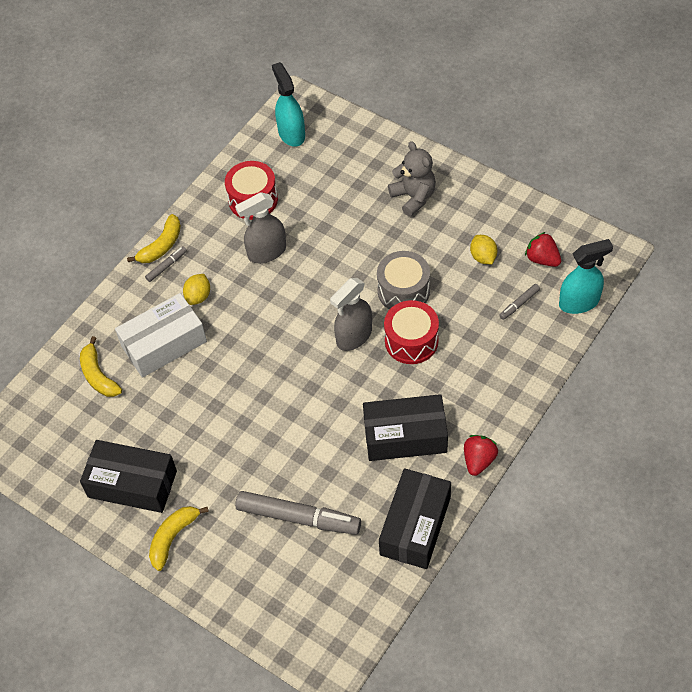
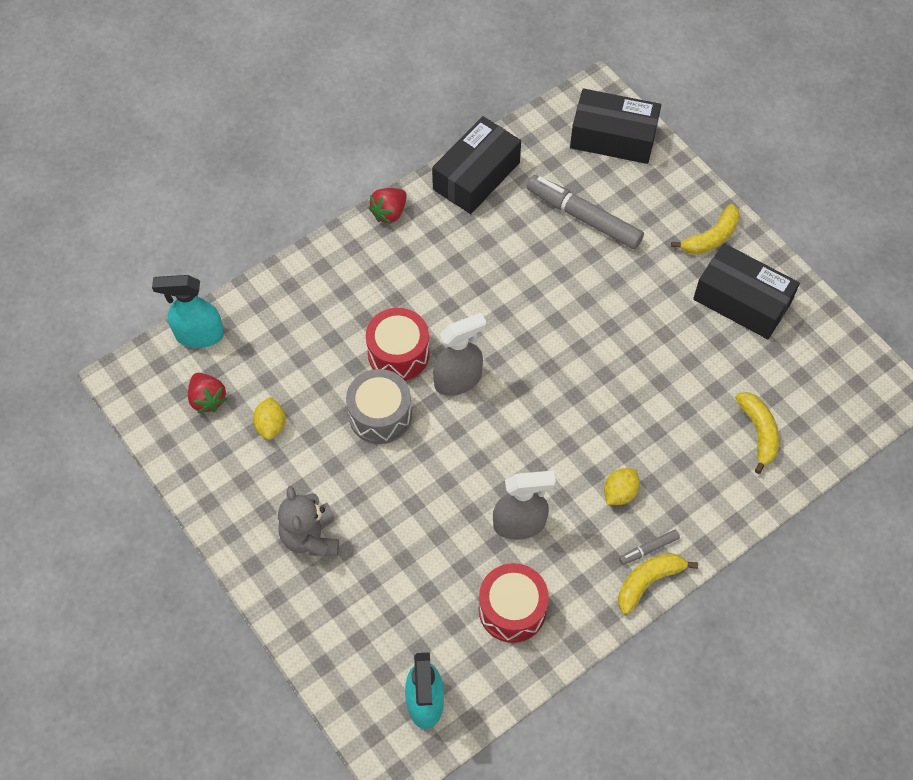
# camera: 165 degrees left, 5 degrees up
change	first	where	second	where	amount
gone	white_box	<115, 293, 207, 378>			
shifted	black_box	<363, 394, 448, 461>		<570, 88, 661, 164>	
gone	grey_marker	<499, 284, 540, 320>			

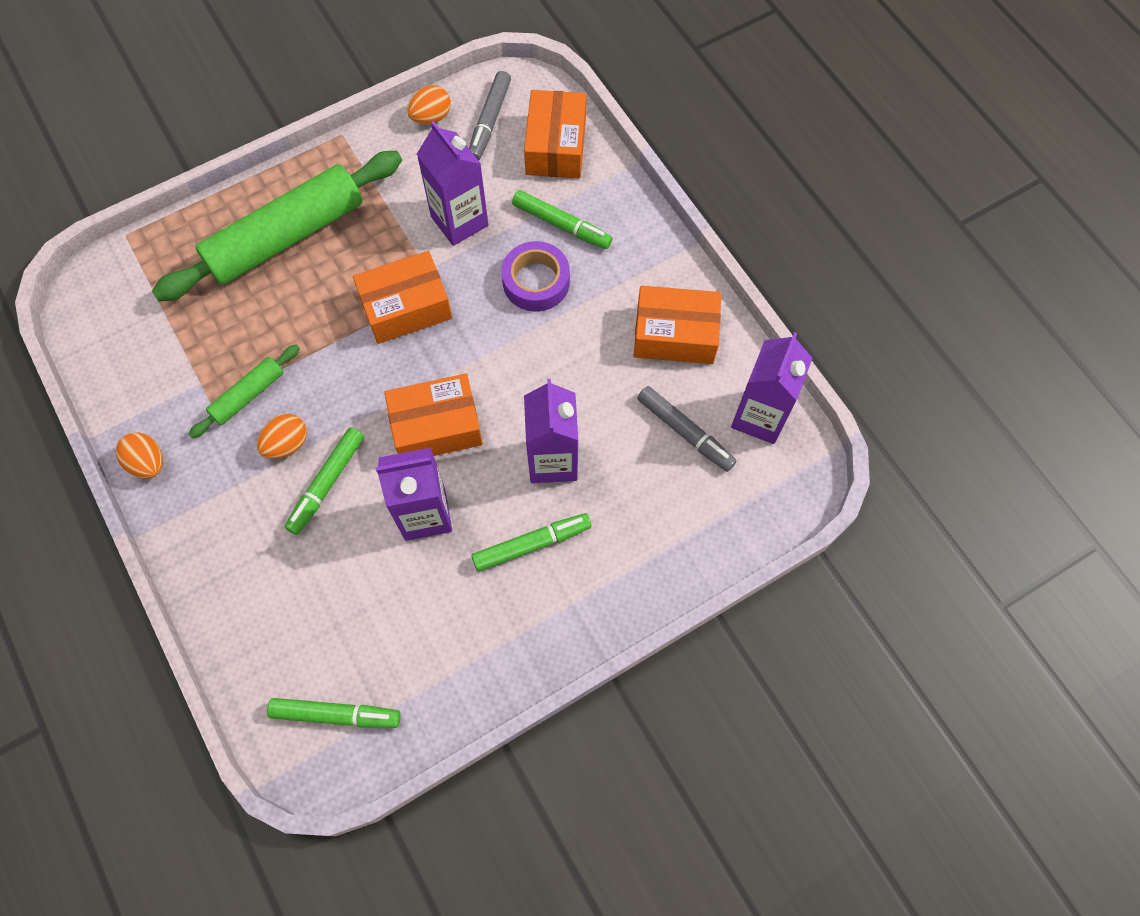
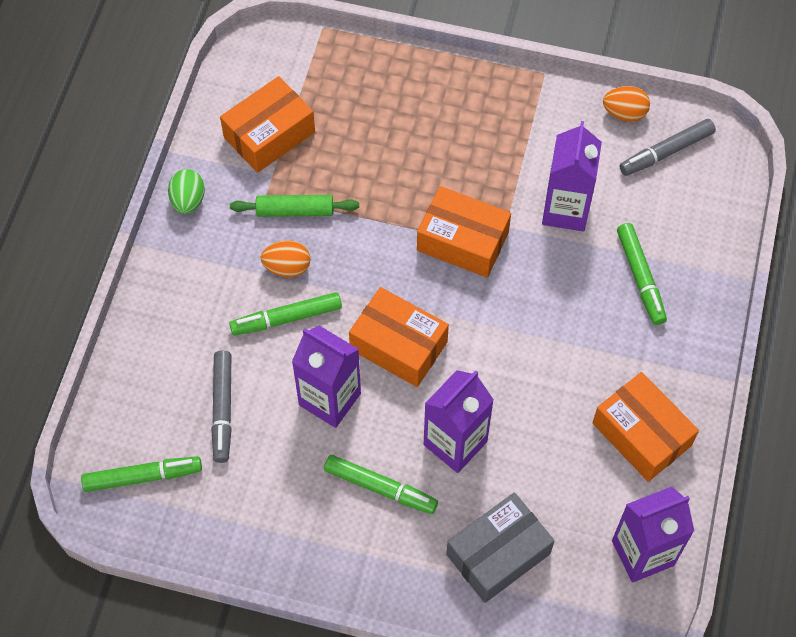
# camera: 45 degrees right, 5 degrees down
change	first	where	second	where	amount
repainted	orange_egg	<116, 432, 163, 478>	green_egg	<168, 169, 205, 214>	
gone	green_rolling_pin	<152, 151, 402, 302>			
rotated	green_marker	<267, 698, 401, 728>		<81, 456, 202, 492>	60 degrees counterclockwise
gone	purple_tape	<502, 241, 570, 312>			
shifted	orange_box	<524, 90, 586, 178>		<220, 76, 315, 173>	
shifted	grey_marker	<637, 386, 737, 472>		<211, 351, 232, 463>	
new			grey_box	<446, 492, 554, 603>	

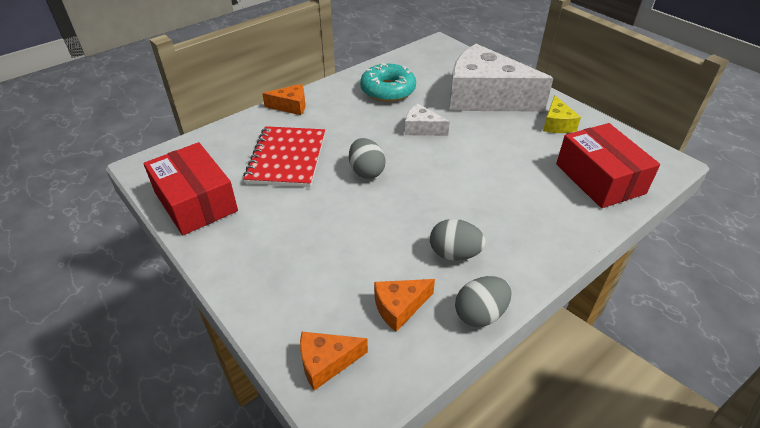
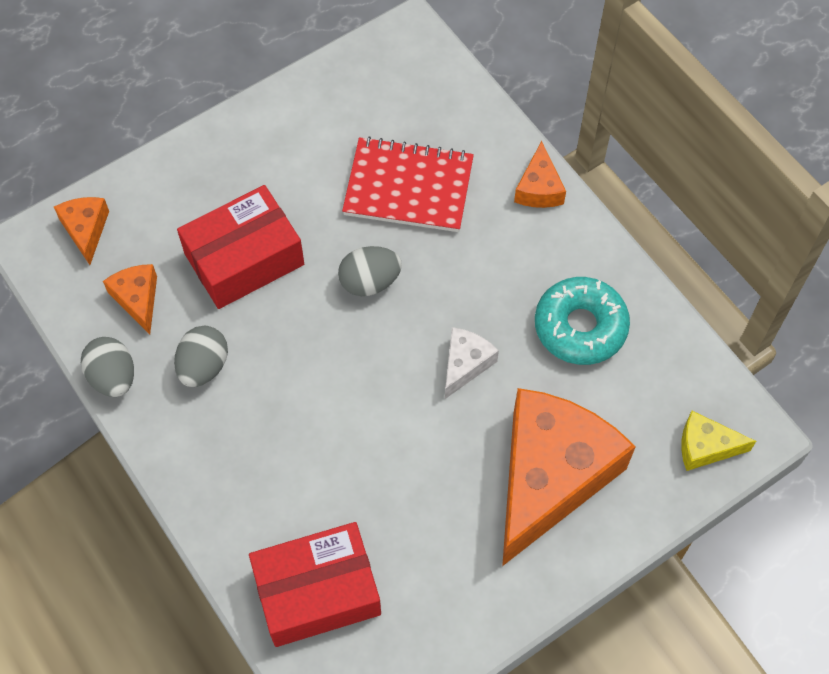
# camera: 95 degrees right, 20 degrees up
change	first	where	second	where	amount
shifted	red_box	<143, 142, 238, 235>		<177, 185, 304, 309>	
repainted	white_cheese	<449, 44, 553, 112>	orange_cheese	<502, 388, 636, 566>	
shifted	yellow_cheese	<543, 95, 581, 133>		<681, 411, 756, 471>	

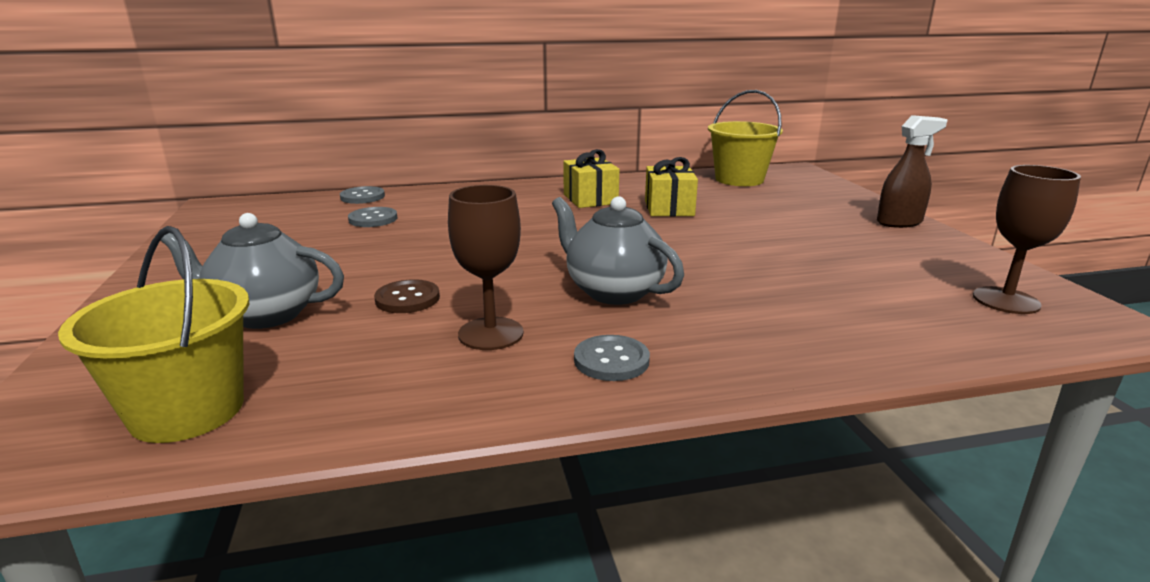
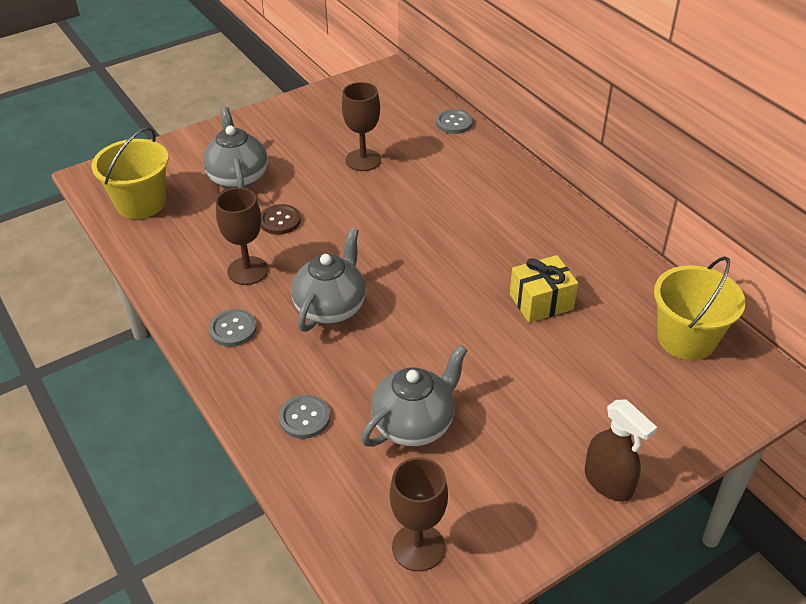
# camera: 70 degrees right, 20 degrees up
change	first	where	second	where	amount
shifted	grey_button	<348, 207, 397, 227>		<279, 395, 330, 439>	
gone	yellow_gift	<563, 149, 620, 208>			
new			brown_goblet	<342, 82, 381, 171>	
new			grey_teapot	<361, 345, 468, 447>	

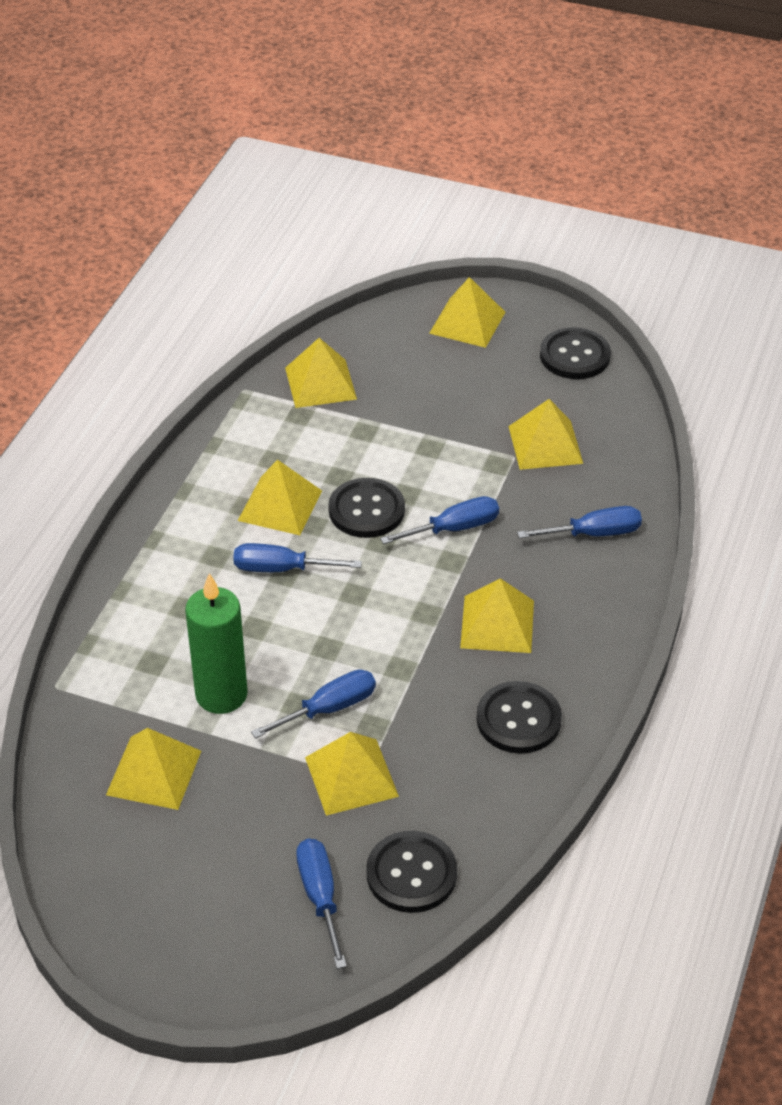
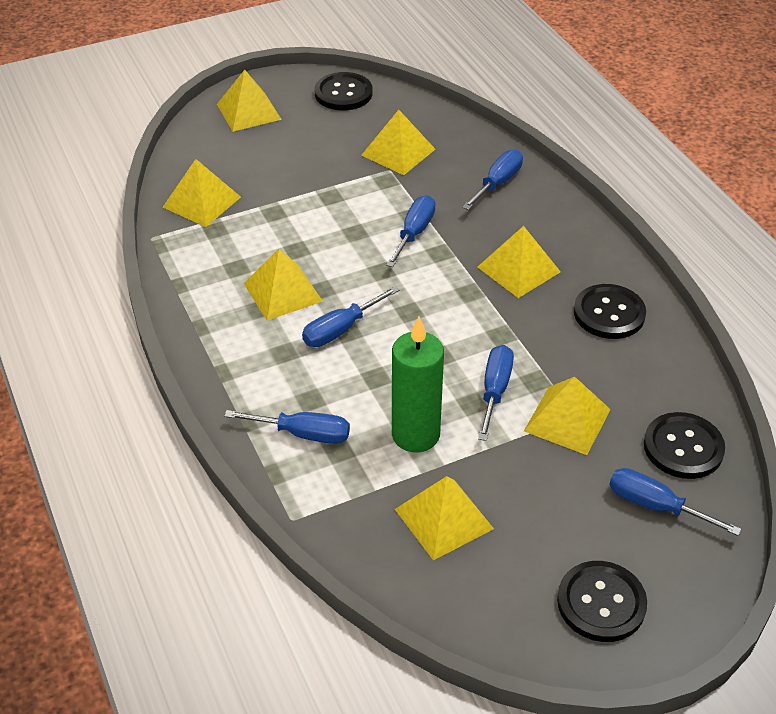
# camera: 45 degrees left, 0 degrees up
change	first	where	second	where	amount
shifted	black_button	<328, 478, 405, 538>		<557, 561, 647, 642>	
new			blue_screwdriver	<224, 410, 350, 444>	

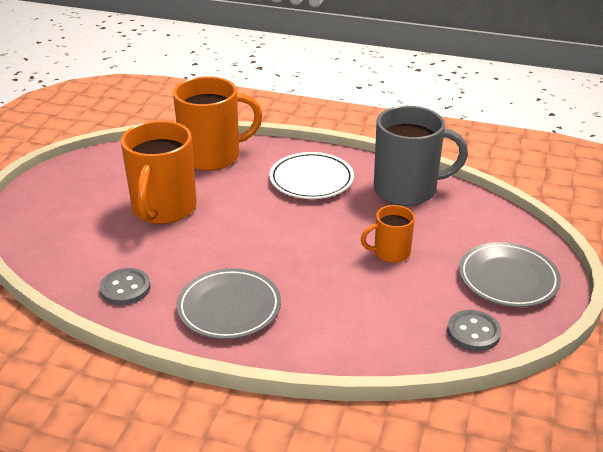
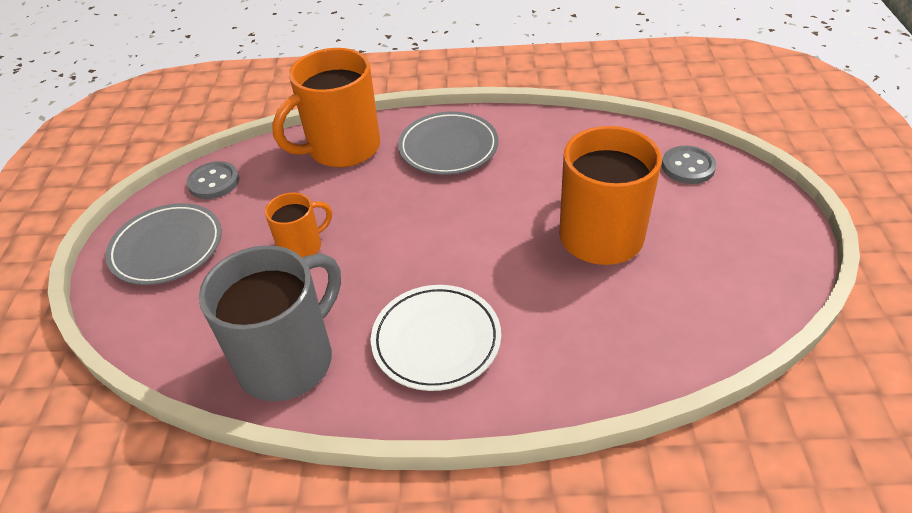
# camera: 165 degrees right, 10 degrees up
change	first	where	second	where	amount
shifted	grey_button	<100, 268, 150, 305>		<662, 146, 716, 184>	
shifted	orange_mug	<173, 76, 263, 171>		<272, 48, 380, 168>	
rotated	grey_mug	<374, 106, 468, 206>		<199, 245, 341, 402>	150 degrees clockwise

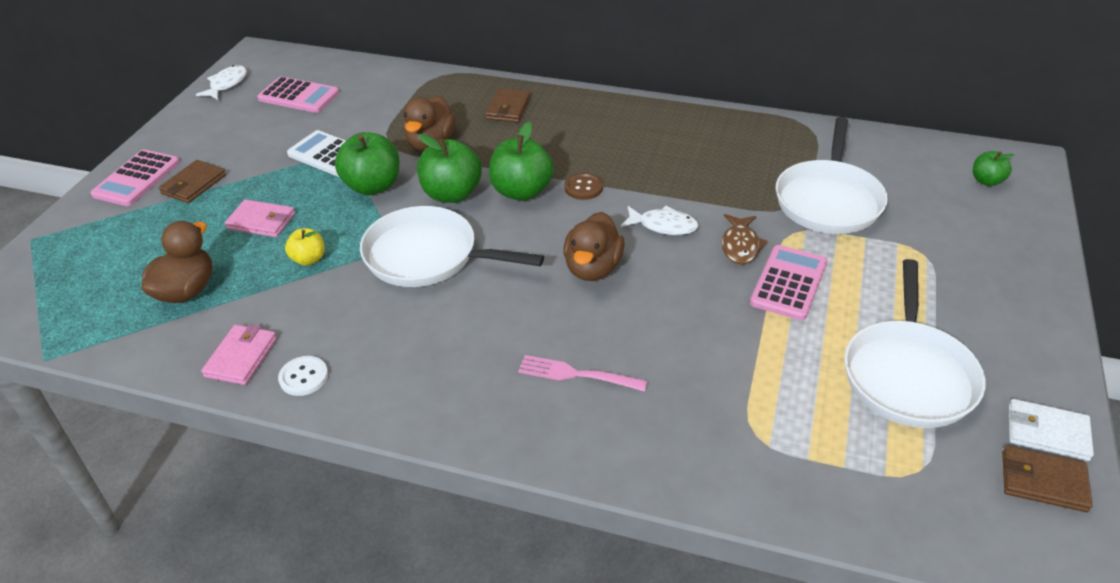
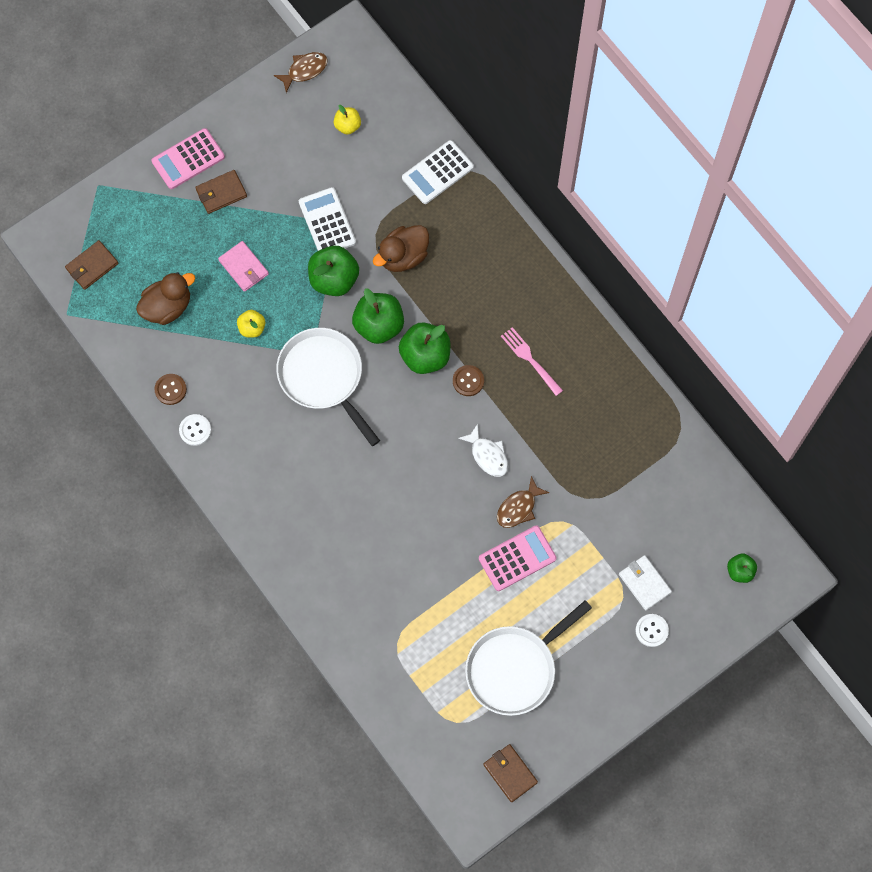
# camera: 35 degrees right, 30 degrees up
change	first	where	second	where	amount
repainted	white_fish	<196, 65, 247, 100>	brown_fish	<274, 52, 328, 93>	
swapped	pink_wallet	<201, 324, 277, 385>	brown_button	<154, 374, 187, 405>	
swapped	pink_calculator	<257, 76, 339, 113>	yellow_apple	<334, 105, 361, 134>	
shifted	brown_wallet	<485, 88, 531, 123>		<65, 240, 118, 290>	
shifted	pink_fork	<518, 355, 648, 391>		<501, 327, 563, 396>	
gone	brown_duck	<563, 212, 625, 281>			
gone	white_pan	<776, 117, 888, 234>			
shifted	white_wallet	<1009, 399, 1094, 461>		<619, 555, 672, 611>	
new			white_calculator	<402, 140, 474, 204>	
new			white_button	<635, 614, 669, 647>	

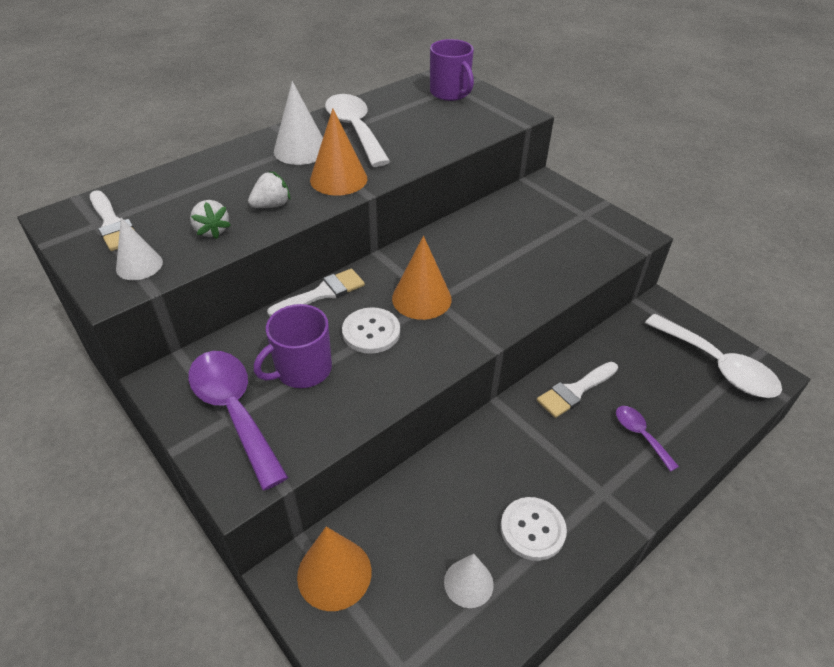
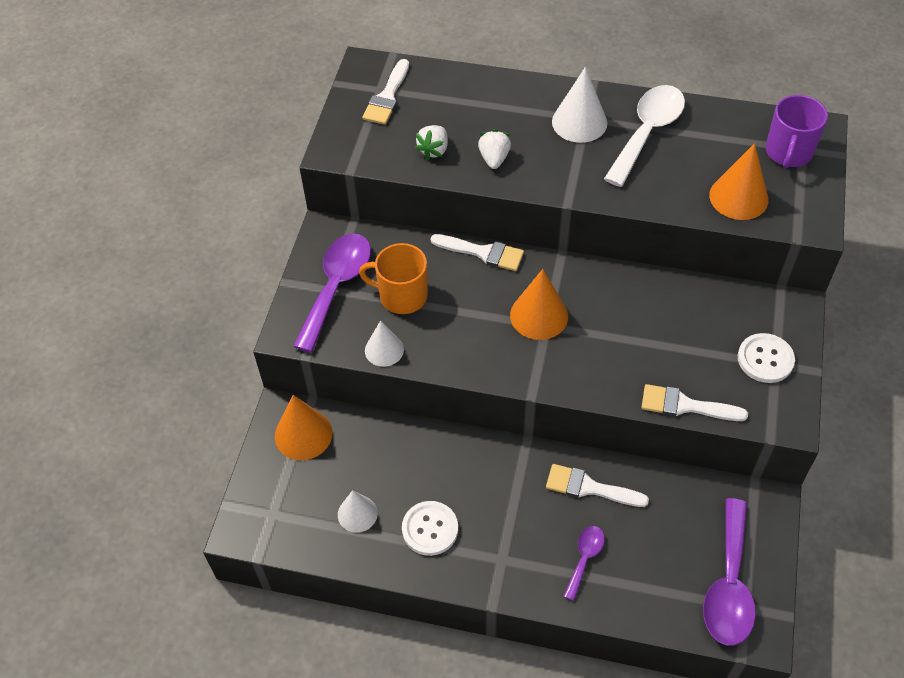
# camera: 55 degrees right, 10 degrees up
change	first	where	second	where	amount
shifted	white_cone	<116, 217, 163, 280>		<365, 320, 404, 367>	
rotated	white_strawberry	<248, 171, 290, 208>		<478, 129, 511, 169>	105 degrees counterclockwise
repainted	purple_mug	<254, 304, 332, 388>	orange_mug	<359, 243, 428, 314>	
shifted	orange_cone	<310, 108, 367, 196>		<709, 143, 768, 220>	
shifted	white_button	<342, 307, 400, 354>		<738, 333, 795, 383>	
repainted	white_spoon	<645, 314, 782, 398>	purple_spoon	<703, 498, 756, 646>	
new			white_brush	<641, 384, 748, 421>	

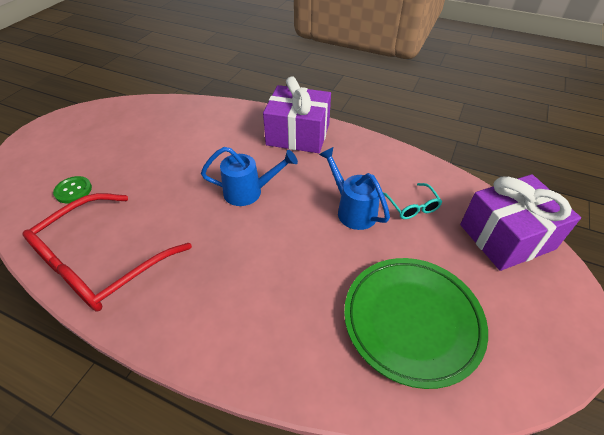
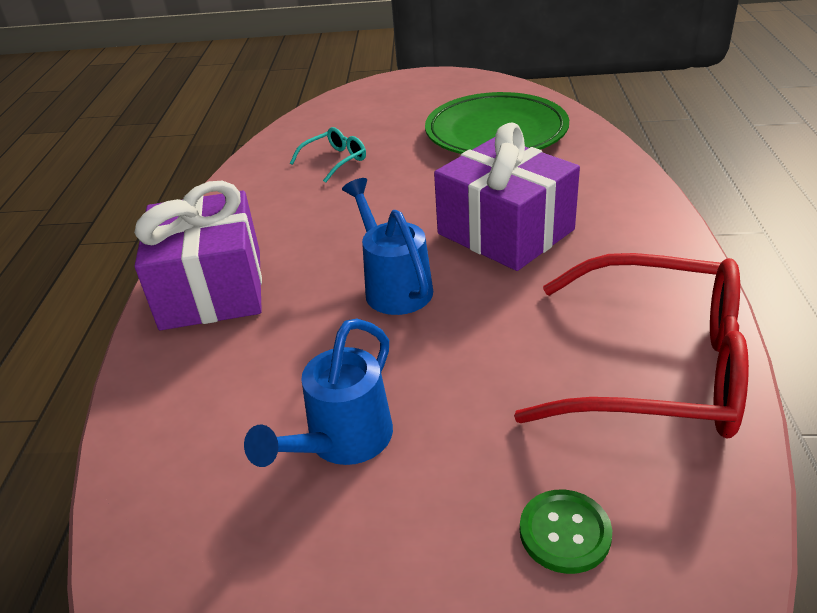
# camera: 110 degrees left, 10 degrees down
change	first	where	second	where	amount
shifted	blue_watering_can	<319, 147, 390, 230>		<244, 319, 393, 467>	
shifted	purple_gift	<460, 174, 581, 271>		<434, 122, 580, 271>	

